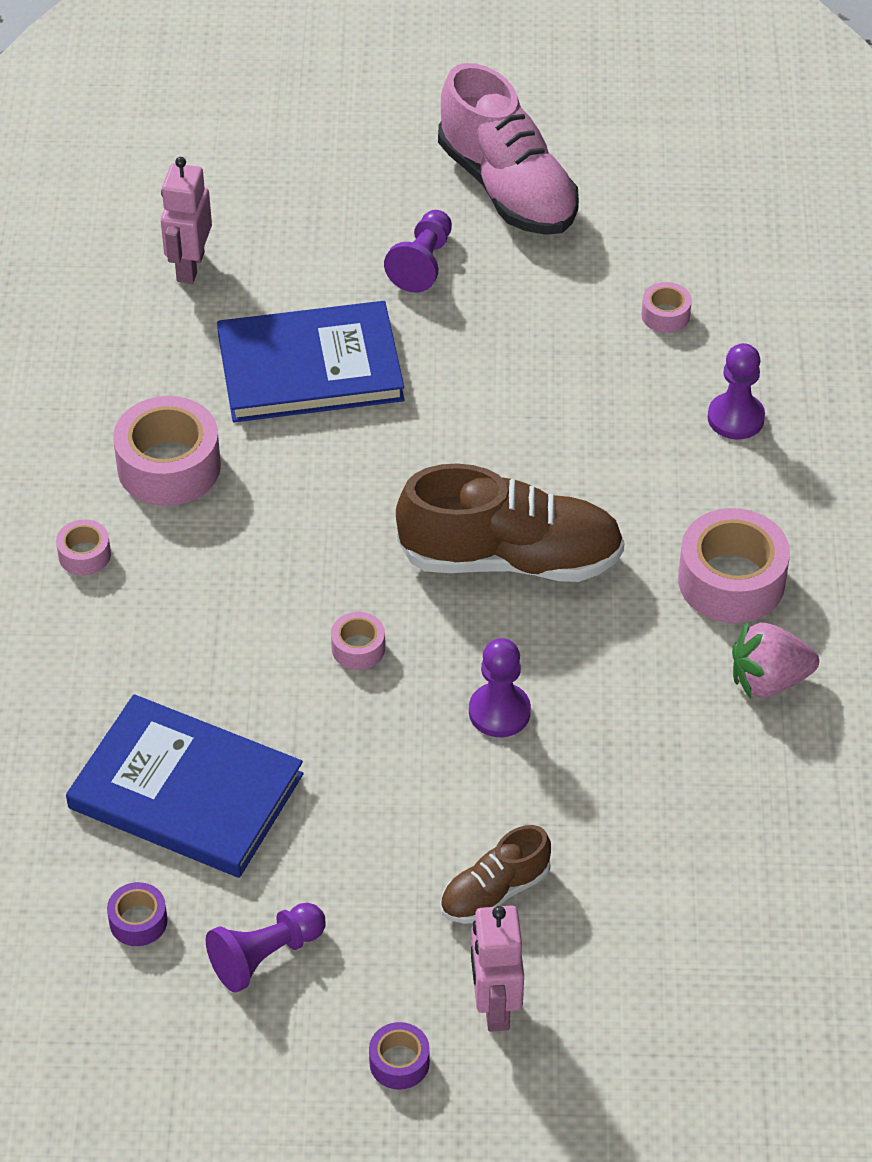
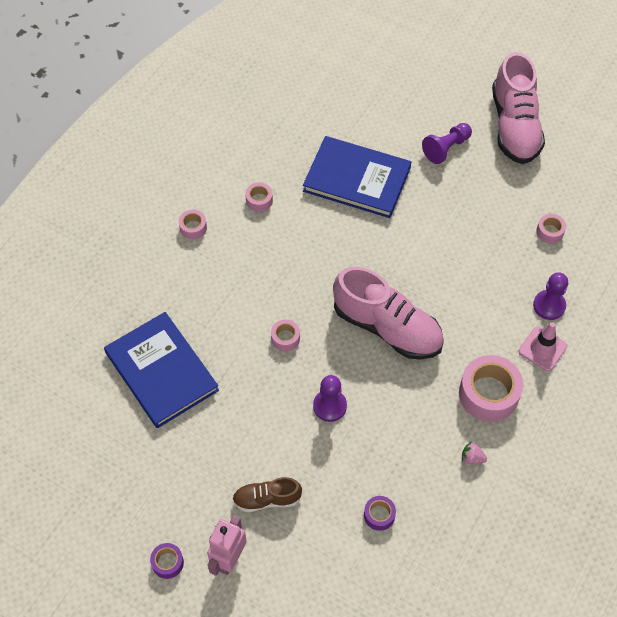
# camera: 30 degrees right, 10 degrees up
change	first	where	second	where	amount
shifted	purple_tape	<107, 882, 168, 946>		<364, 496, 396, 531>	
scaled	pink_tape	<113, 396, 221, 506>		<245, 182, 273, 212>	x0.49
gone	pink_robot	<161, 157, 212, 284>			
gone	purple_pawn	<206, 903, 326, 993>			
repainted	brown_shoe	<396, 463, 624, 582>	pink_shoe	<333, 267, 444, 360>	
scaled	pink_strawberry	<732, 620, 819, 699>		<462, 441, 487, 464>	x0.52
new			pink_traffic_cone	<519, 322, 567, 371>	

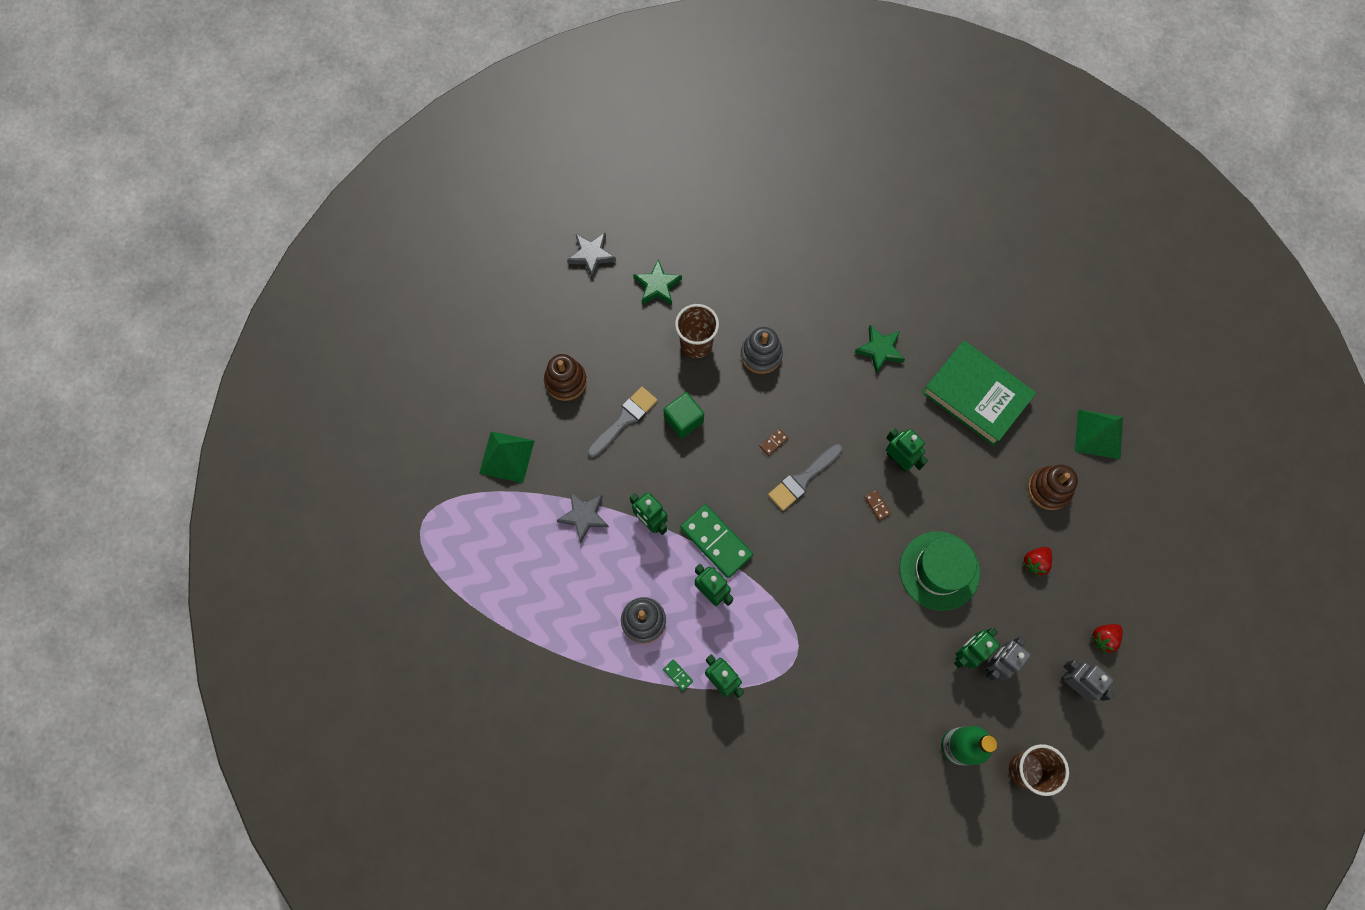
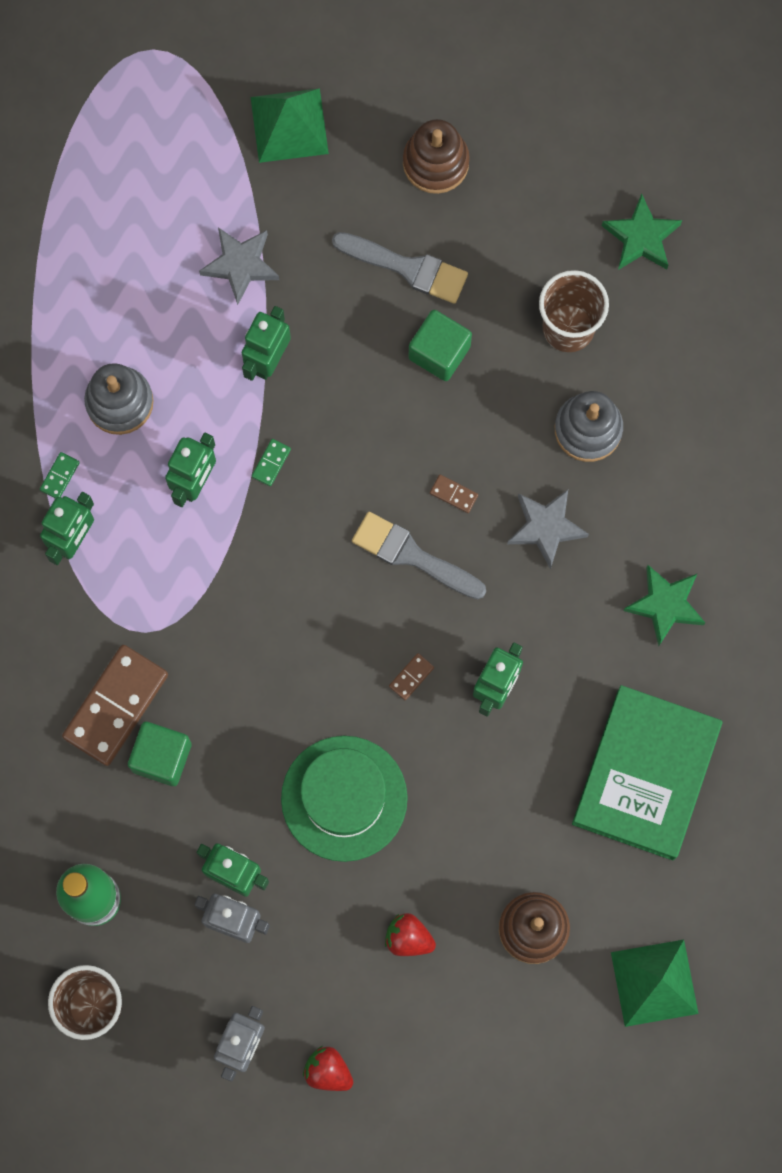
# camera: 70 degrees right, 5 degrees up
change	first	where	second	where	amount
shifted	grey_star	<567, 233, 616, 279>		<507, 490, 589, 569>	
scaled	green_domino	<680, 504, 753, 578>		<252, 439, 291, 486>	x0.40
new			brown_domino	<62, 645, 168, 766>	
new			green_cube	<128, 722, 192, 786>	

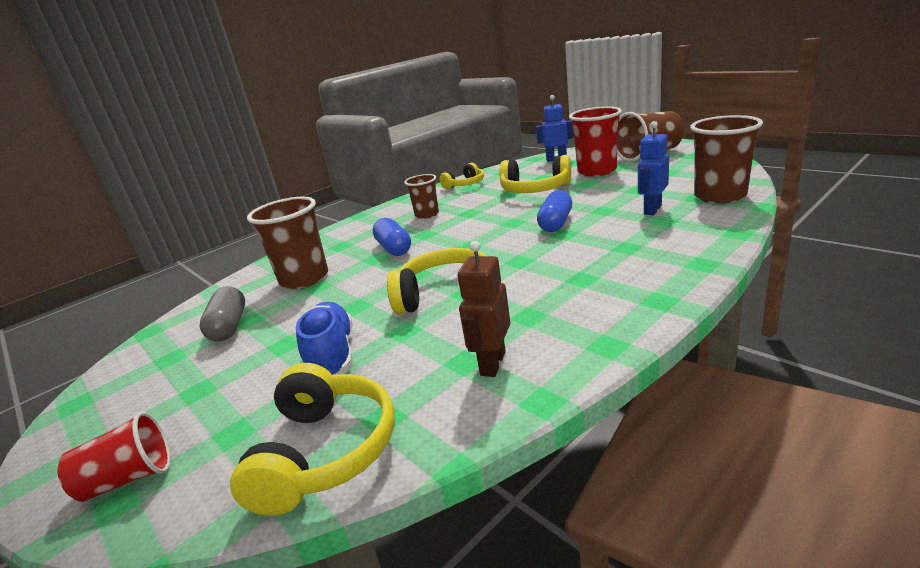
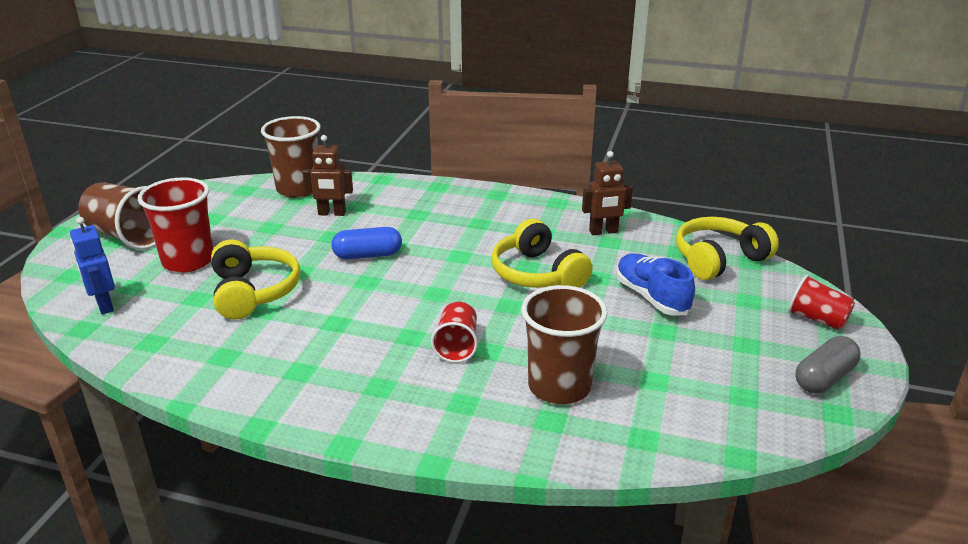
# camera: 125 degrees left, 5 degrees up
change	first	where	second	where	amount
shifted	grey_capsule	<200, 286, 245, 342>		<795, 336, 860, 393>	
rotated	blue_shoe	<296, 302, 353, 375>		<616, 253, 695, 316>	105 degrees clockwise
swapped	blue_capsule	<373, 218, 411, 256>	red_cup	<431, 302, 478, 363>	
gone	brown_cup	<404, 174, 439, 219>			
gone	yellow_headphones	<440, 163, 484, 189>			
repainted	blue_robot	<638, 121, 669, 215>	brown_robot	<303, 135, 353, 216>	

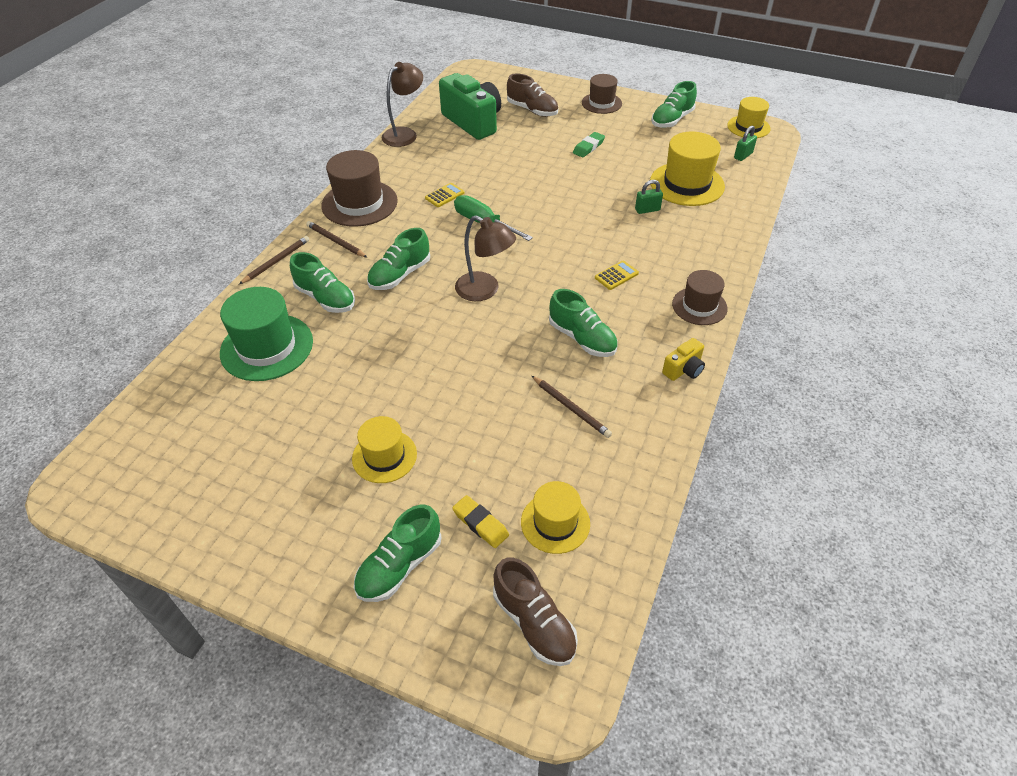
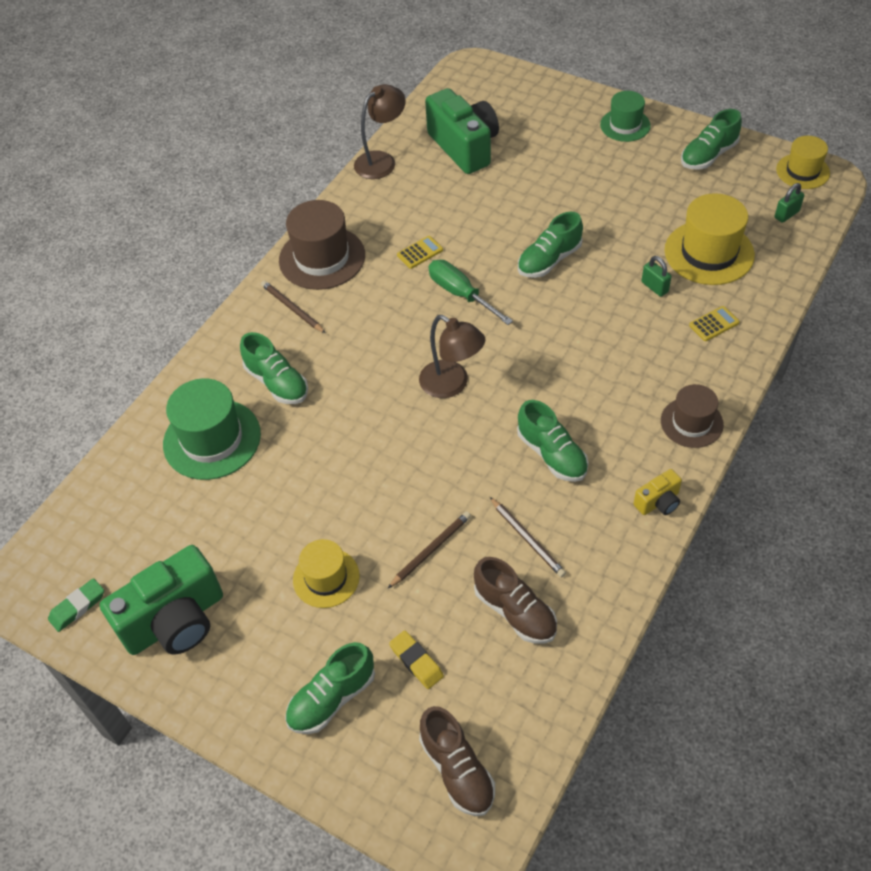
# camera: 10 degrees right, 5 degrees up
change	first	where	second	where	amount
shifted	brown_pencil	<239, 236, 309, 284>		<388, 511, 471, 588>	
shifted	green_shoe	<367, 228, 430, 290>		<518, 212, 583, 278>	
shifted	brown_shoe	<507, 73, 558, 117>		<474, 557, 557, 644>	
gone	yellow_hat	<521, 481, 590, 554>			
shifted	green_eraser	<573, 132, 605, 158>		<48, 578, 104, 632>	
repainted	brown_hat	<582, 74, 622, 114>	green_hat	<600, 91, 651, 142>	
shifted	yellow_calculator	<595, 260, 639, 290>		<689, 306, 740, 341>	
rotated	green_padlock	<635, 180, 663, 214>		<642, 256, 671, 297>	60 degrees clockwise
new			green_camera	<100, 545, 223, 655>	

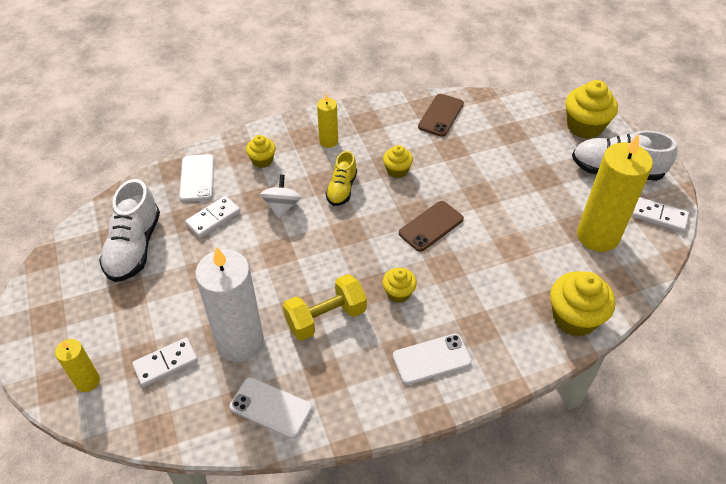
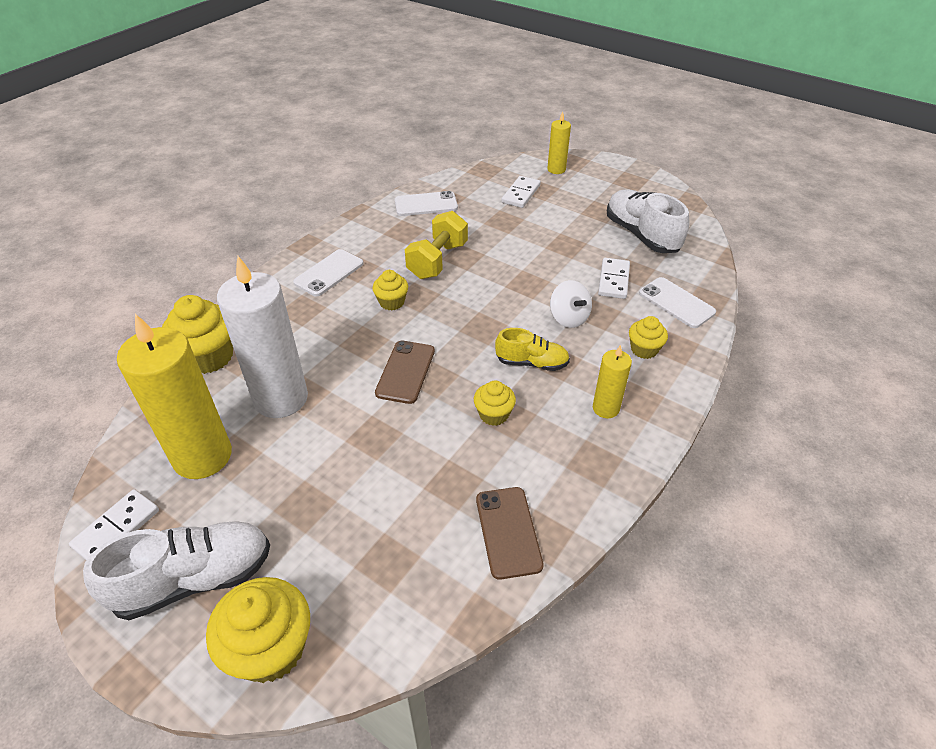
# camera: 145 degrees right, 5 degrees down
change	first	where	second	where	amount
shifted	white_candle	<195, 247, 264, 362>		<217, 256, 308, 418>	
rotated	yellow_shoe	<326, 151, 357, 206>		<495, 328, 570, 371>	120 degrees clockwise
rotated	white_domino	<633, 197, 689, 232>		<69, 489, 159, 560>	45 degrees counterclockwise

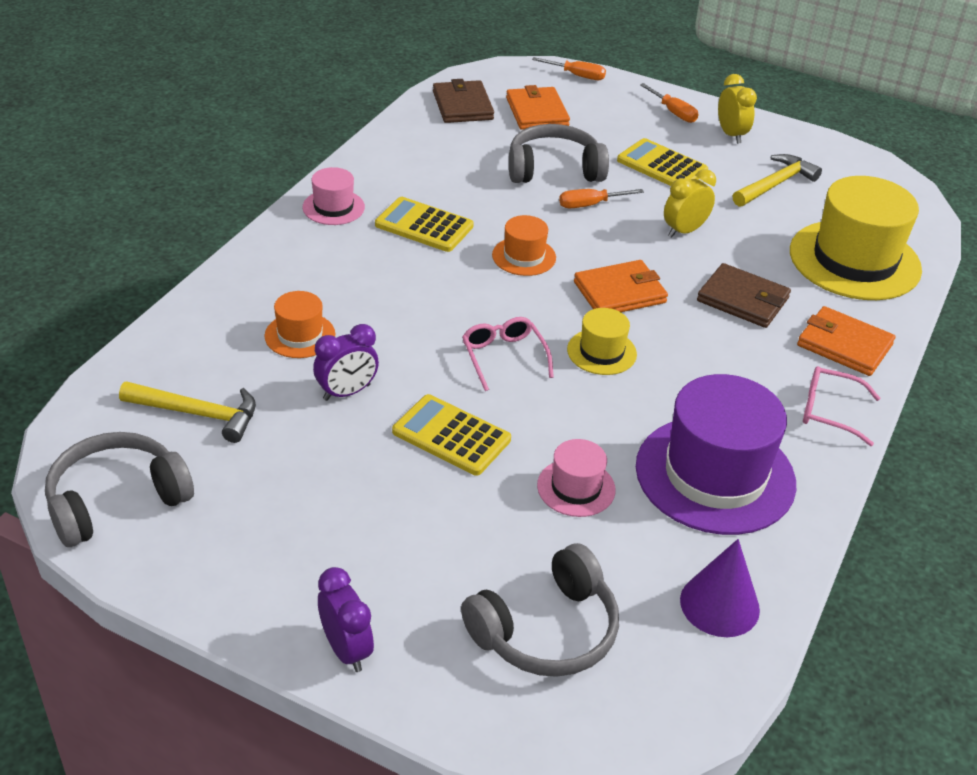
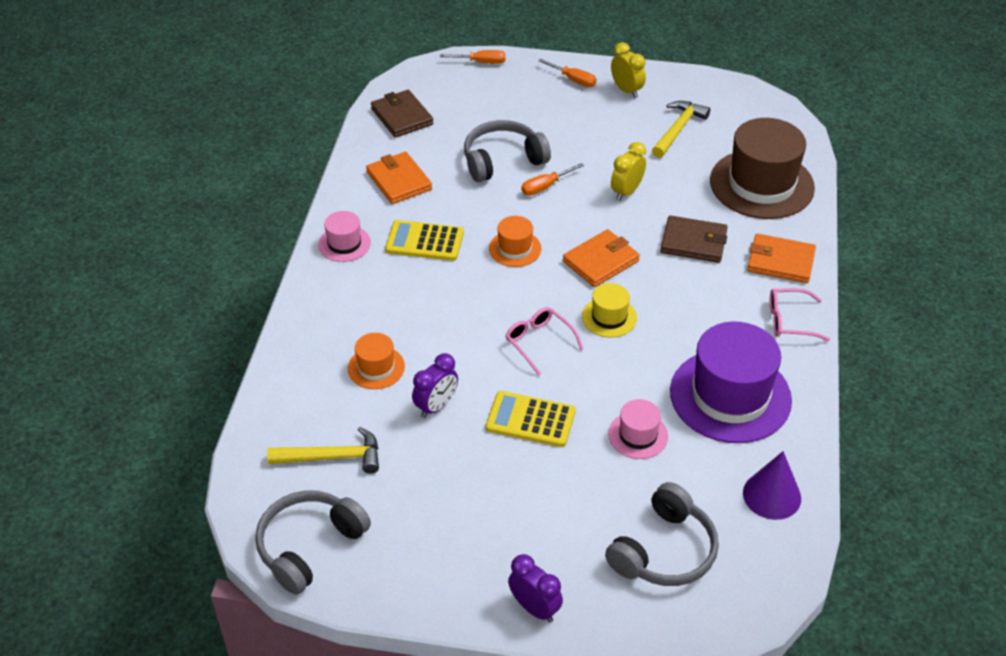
# camera: 15 degrees left, 5 degrees up
change	first	where	second	where	amount
shifted	orange_wallet	<506, 85, 570, 130>		<366, 152, 432, 204>	
gone	yellow_calculator	<617, 138, 708, 186>			
repainted	yellow_hat	<790, 176, 922, 300>	brown_hat	<710, 118, 815, 219>	

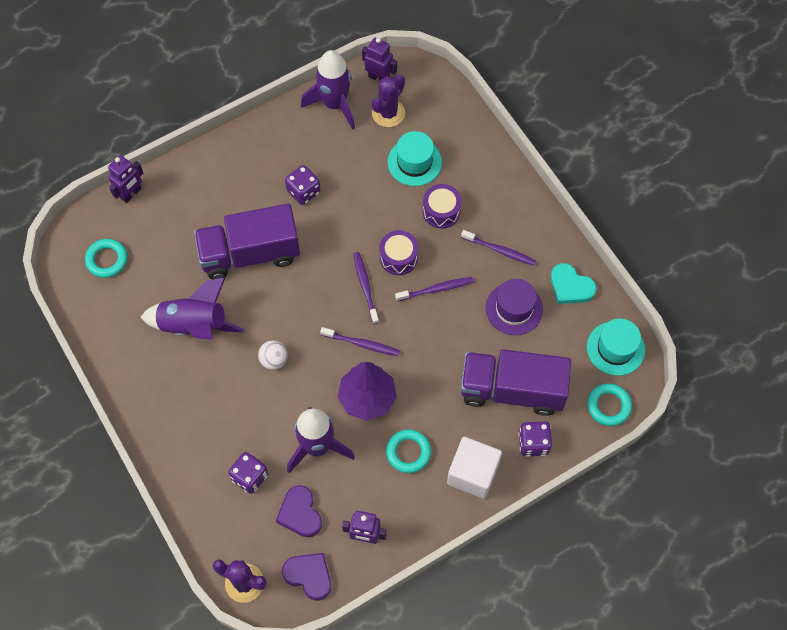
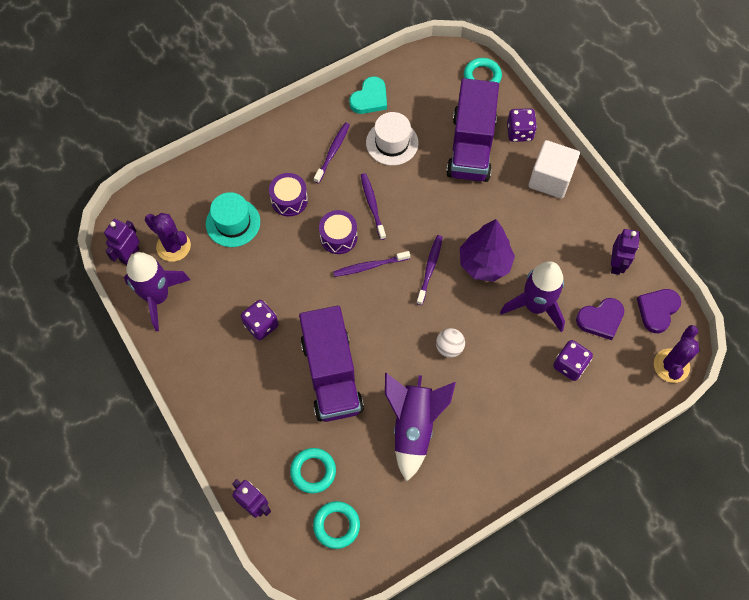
# camera: 90 degrees left, 0 degrees up
change	first	where	second	where	amount
shifted	turquoise_ring	<386, 429, 431, 473>		<290, 448, 336, 493>	
repainted	purple_hat	<486, 279, 543, 335>	white_hat	<366, 112, 419, 166>	
gone	turquoise_hat	<587, 319, 645, 376>			

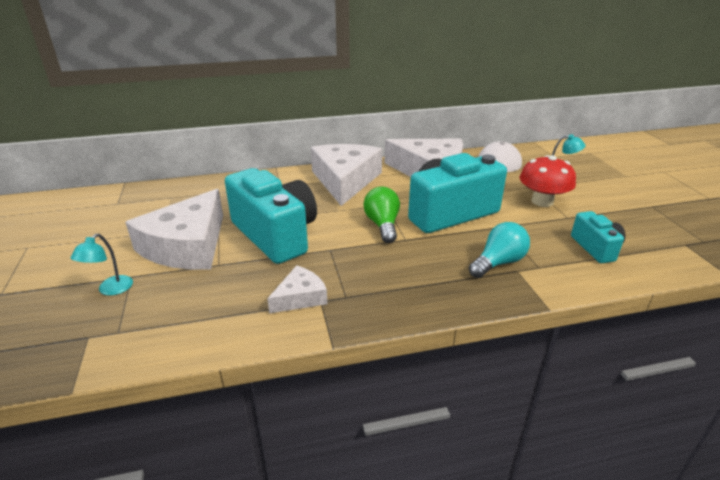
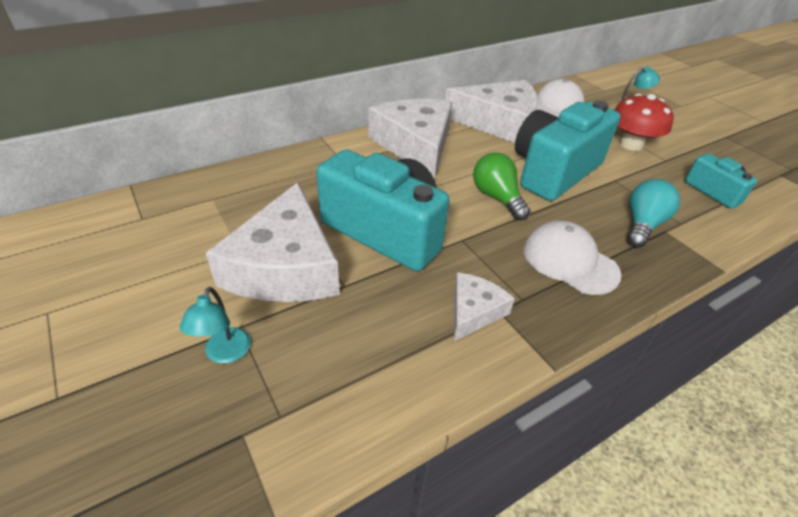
# camera: 20 degrees left, 10 degrees up
change	first	where	second	where	amount
new			white_cap	<524, 220, 621, 295>	

